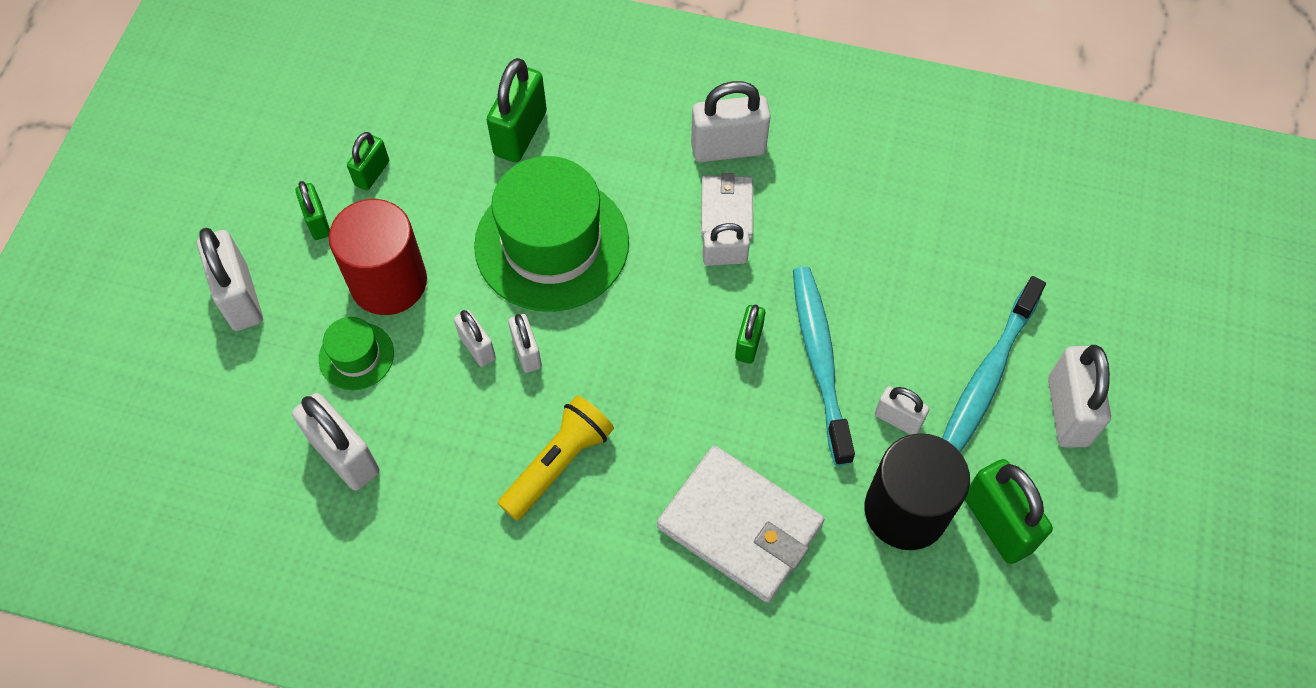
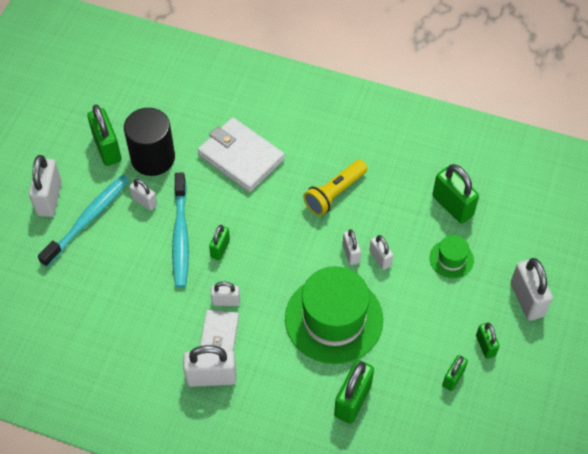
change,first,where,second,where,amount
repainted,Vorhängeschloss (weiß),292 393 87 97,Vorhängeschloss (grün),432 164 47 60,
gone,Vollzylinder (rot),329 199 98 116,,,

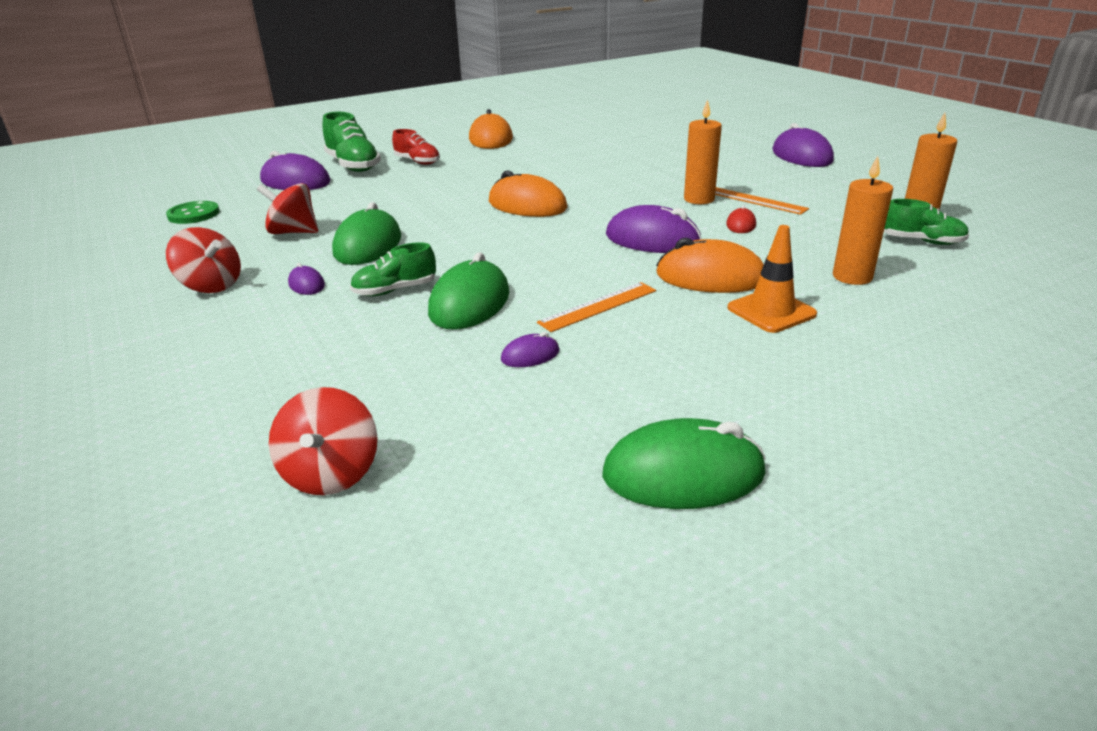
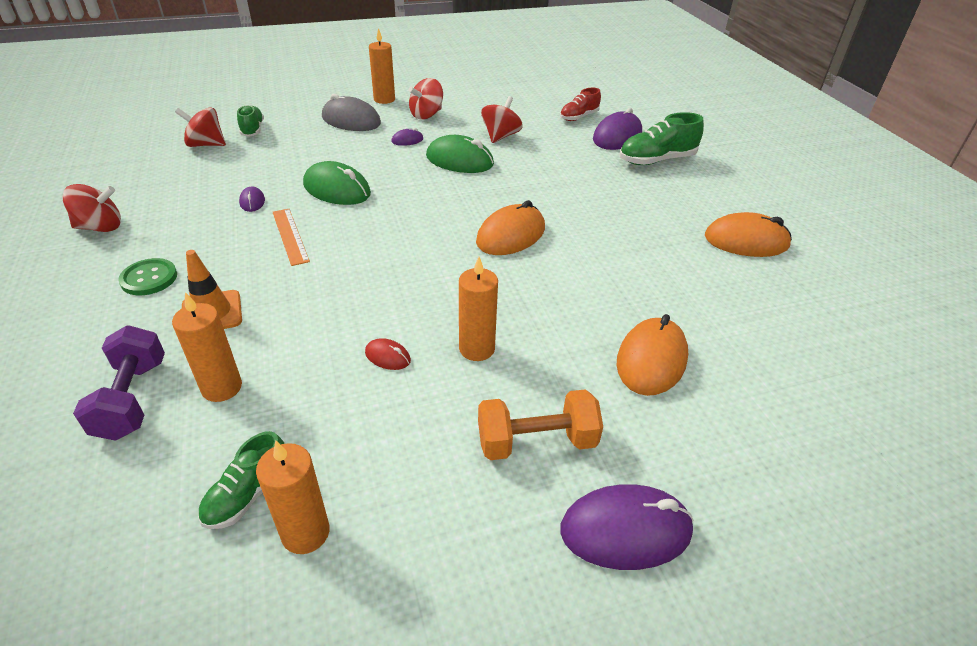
change,first,where,second,where,amount
shifted,Knopf (grün),166 201 54 23,,118 258 59 37,
shifted,Schuh (grün),350 242 86 54,,237 105 27 32,
shifted,Schuh (rot),392 129 48 36,,560 88 41 33,
swapped,Computermaus (grün),602 418 164 91,Kreisel (rot),62 184 59 48,
gone,Computermaus (lila),606 205 96 48,,,
shifted,Computermaus (orange),656 238 108 55,,617 314 71 82,
gone,Lineal (orange),715 187 94 28,,,
new,,,Hantel (lila),73 325 92 116,
new,,,Computermaus (grau),322 94 59 37,
new,,,Kerze (orange),369 28 26 76,
new,,,Hantel (orange),478 389 125 71,

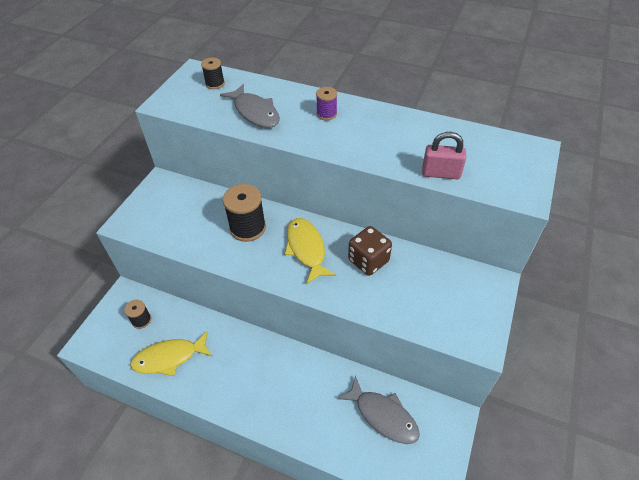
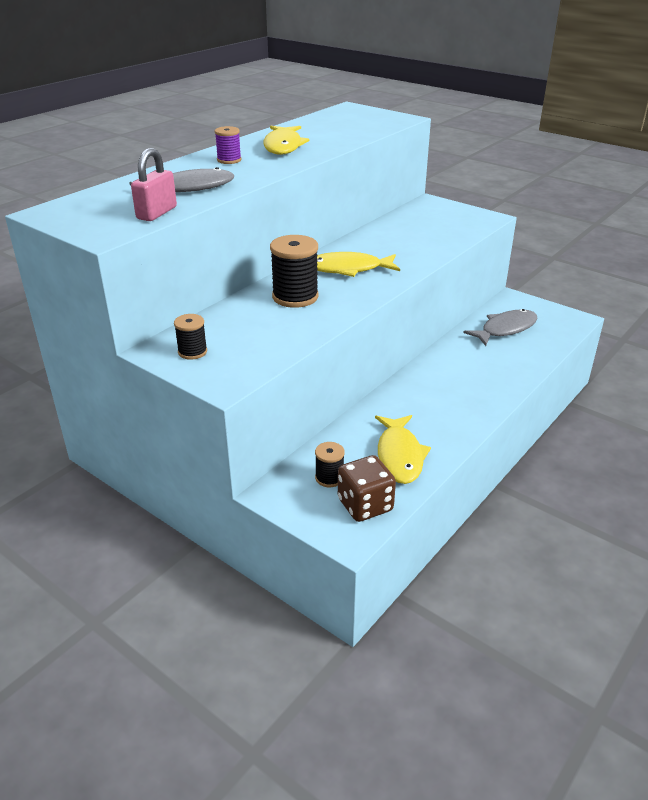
change,first,where,second,where,amount
shifted,Garnrolle (schwarz),201 57 24 32,,174 314 33 46,
shifted,Spielwürfel (braun),348 226 44 50,,338 455 58 67,
shifted,Vorhängeschloss (rosa),422 132 44 47,,131 148 46 73,
new,,,Fisch (gelb),263 126 47 29,

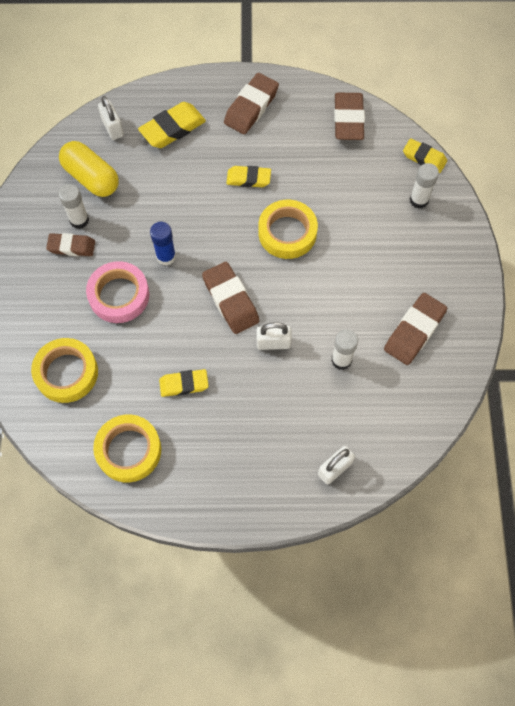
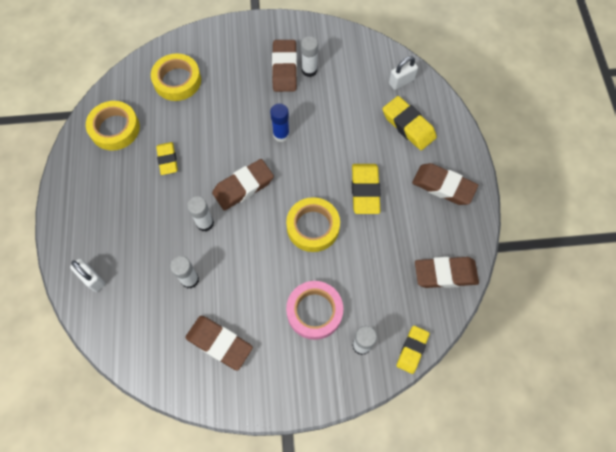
change,first,where,second,where,amount
scaled,Radiergummi (braun),46 233 49 23,,272 40 25 52,x1.52
gone,Kapsel (gelb),59 141 60 56,,,
shifted,Klebeband (rosa),86 261 63 62,,286 281 57 59,
scaled,Radiergummi (gelb),226 166 45 21,,352 164 29 50,x1.52
swapped,Vorhängeschloss (weiß),257 322 35 28,Klebestift (weiß),187 196 27 36,

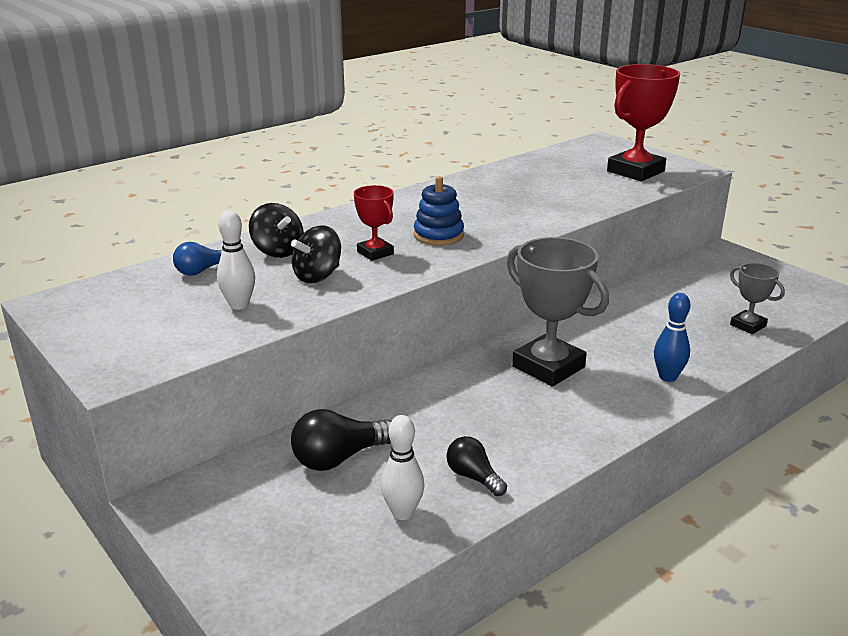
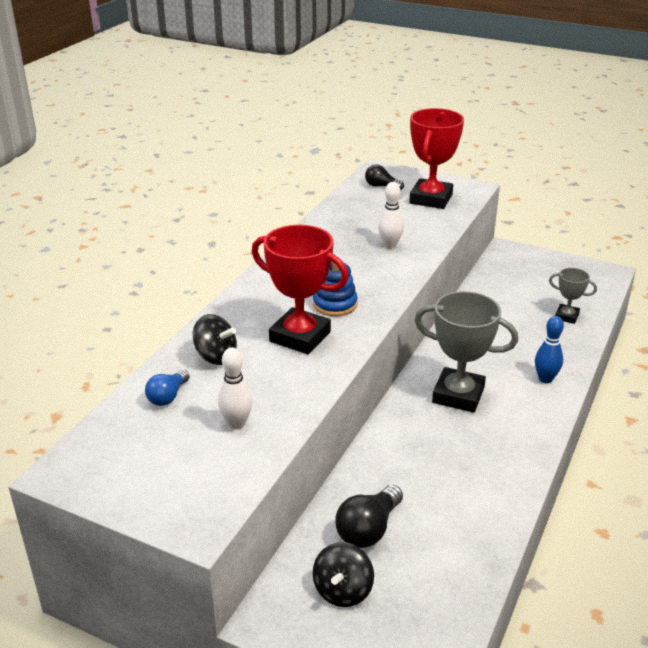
change,first,where,second,where,amount
shifted,Kreisel (schwarz),291 225 50 58,,313 542 61 65,
scaled,Pokal (rot),354 185 40 76,,252 225 97 129,x1.89
shifted,Bowlingkegel (weiß),381 415 43 105,,378 182 26 67,
shifted,Glühbirne (schwarz),447 436 60 60,,365 164 39 26,

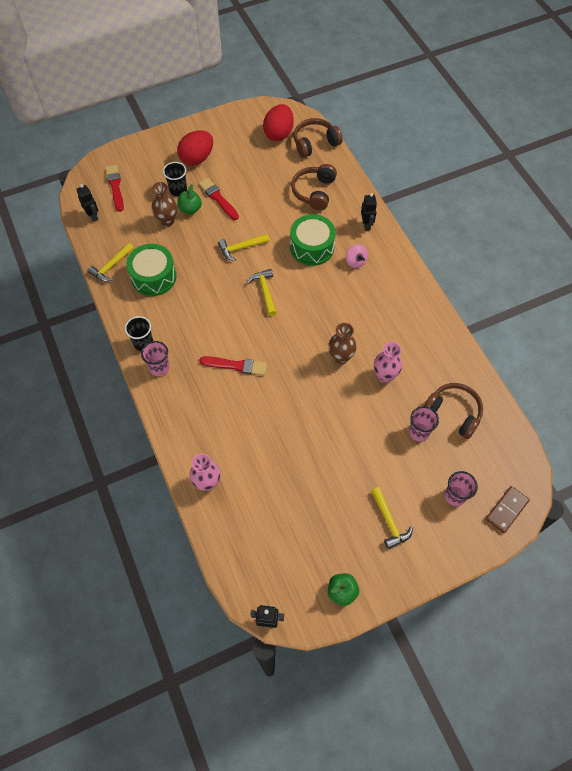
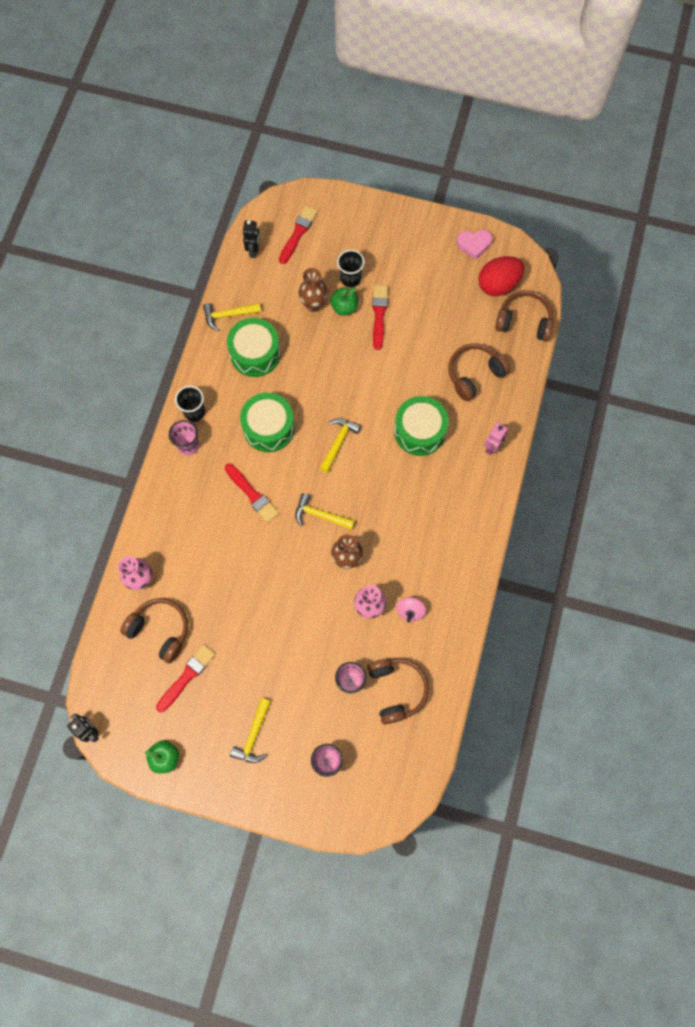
change,first,where,second,where,amount
gone,Ei (rot),177 130 36 36,,,
shifted,Hammer (gelb),218 234 52 27,,295 493 60 37,
shifted,Kreisel (rosa),346 244 22 24,,396 597 30 25,
repainted,Roboter (schwarz),361 193 16 38,Roboter (rosa),484 422 24 33,
gone,Dominostein (braun),486 486 44 47,,,
new,,,Kopfhörer (braun),120 598 68 65,
new,,,Pinsel (rot),156 644 59 68,
new,,,Trommel (grün),240 393 55 59,
new,,,Herz (rosa),456 230 37 29,

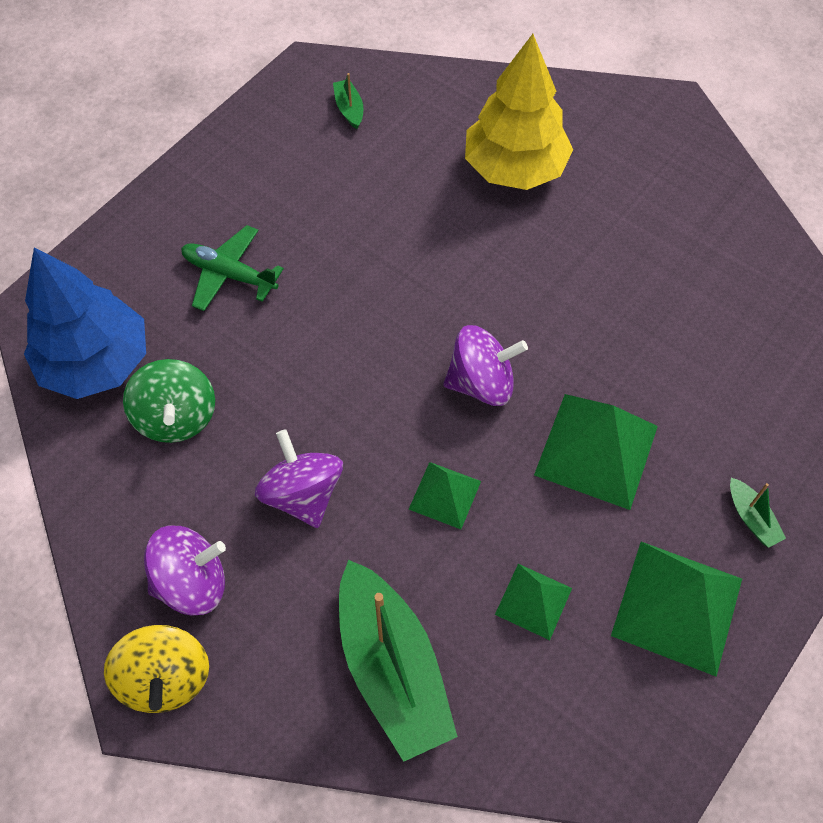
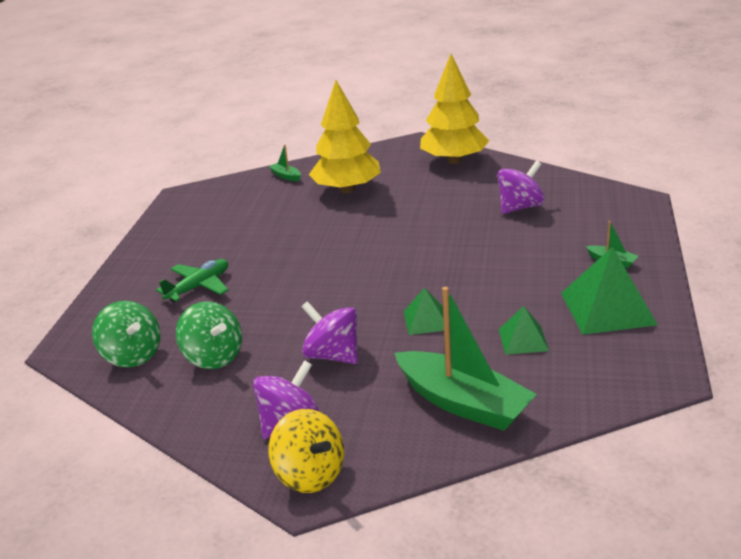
change,first,where,second,where,amount
swapped,Baum (blau),24 248 122 151,Kreisel (grün),92 301 69 67,
rotated,Flugzeug (grün),181 225 103 86,,156 259 72 43,135 degrees clockwise
shifted,Boot (grün),333 73 30 56,,269 144 32 37,
shifted,Kreisel (lila),443 325 85 81,,497 161 48 53,
gone,Pyramide (grün),534 394 124 116,,,
new,,,Baum (gelb),420 54 69 110,

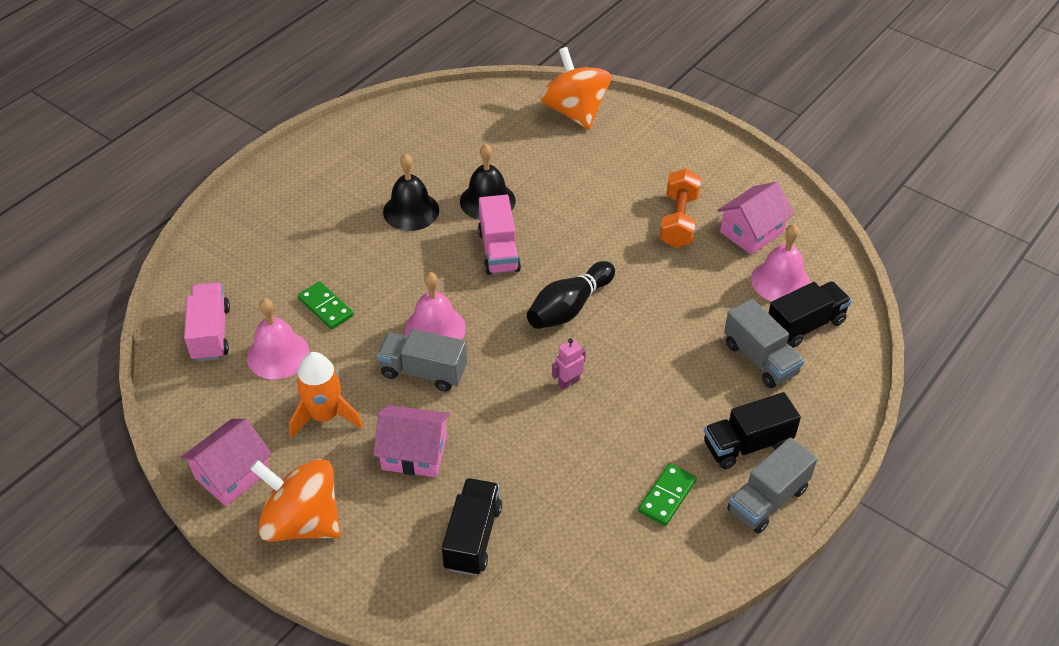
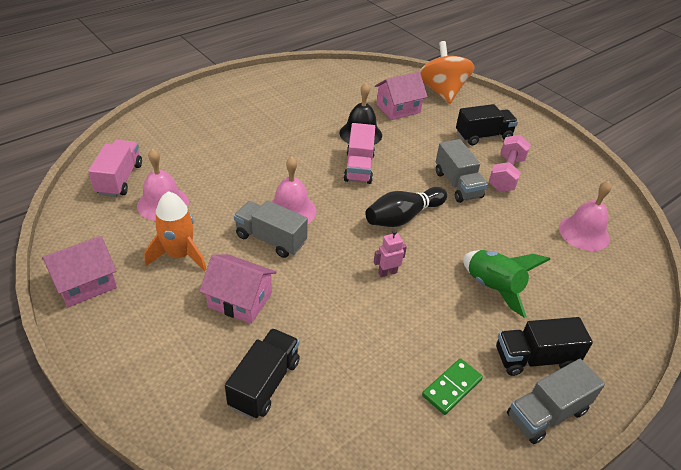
change,first,where,second,where,amount
gone,Kreisel (orange),250 459 91 83,,,
gone,Dominostein (grün),298 281 56 48,,,
gone,Glocke (schwarz),383 153 56 78,,,
repainted,Hantel (orange),660 169 41 79,Hantel (rosa),489 135 42 57,
shifted,Haus (rosa),717 182 77 73,,375 72 53 48,
shifted,Lastwagen (grau),724 299 80 89,,436 139 52 64,
shifted,Lastwagen (schwarz),768 281 84 66,,456 104 62 42,
new,,,Rakete (grün),463 250 88 68,

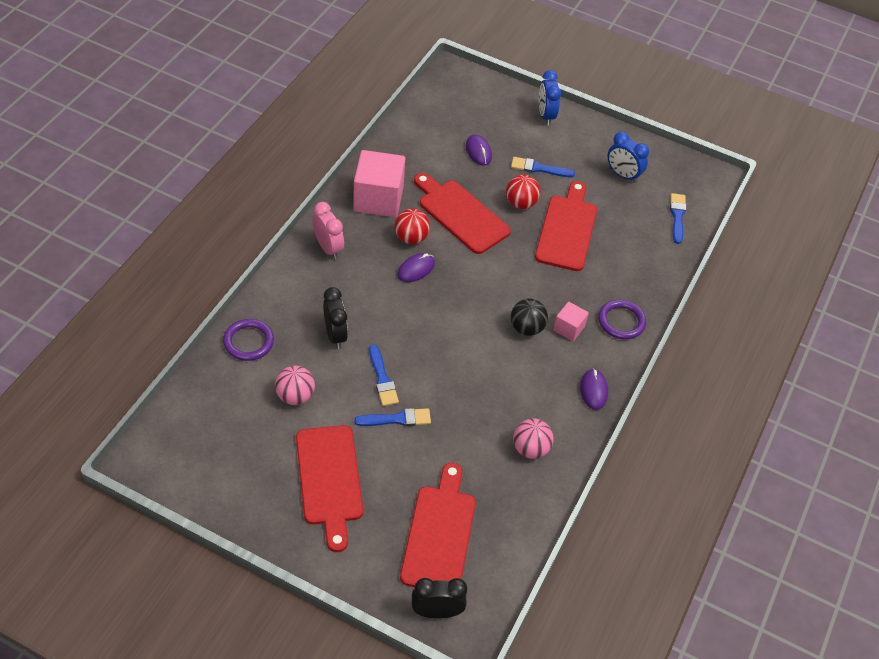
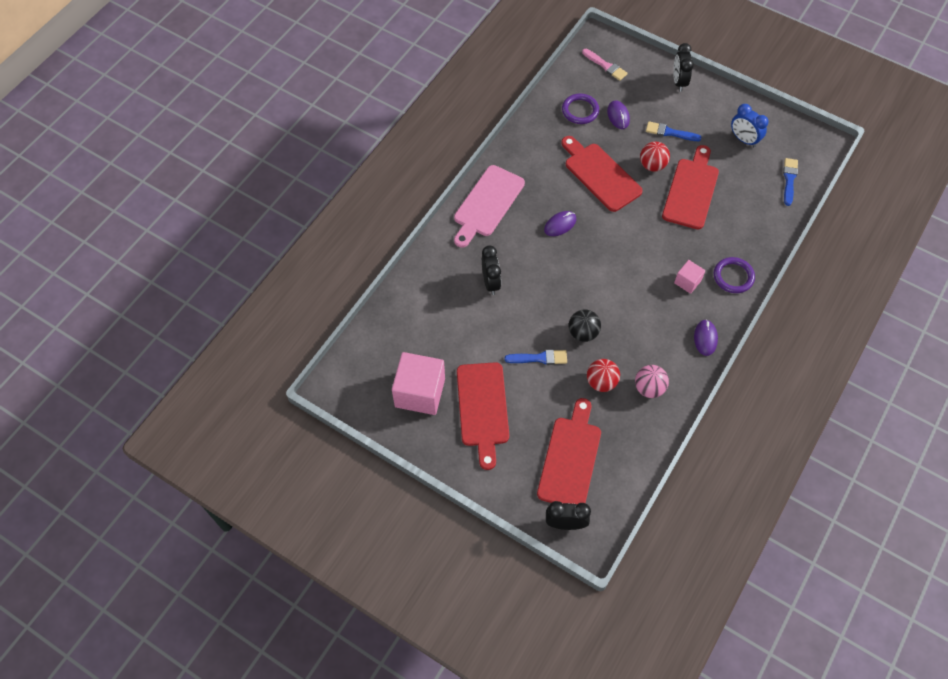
change,first,where,second,where,amount
shifted,Ring (lila),223 319 51 42,,562 94 37 30,
gone,Ball (rosa),275 366 40 39,,,
swapped,Wecker (rosa),313 202 31 57,Schneidebrett (rosa),454 165 71 83,
shifted,Kubus (rosa),353 150 52 67,,392 352 53 63,
gone,Pinsel (blau),369 345 30 61,,,
shifted,Ball (rot),395 209 35 35,,587 359 33 33,
shifted,Ball (schwarz),511 299 37 37,,569 309 32 33,
repainted,Wecker (blau),539 70 22 55,Wecker (schwarz),673 43 21 49,
new,,,Pinsel (rosa),582 49 46 32,

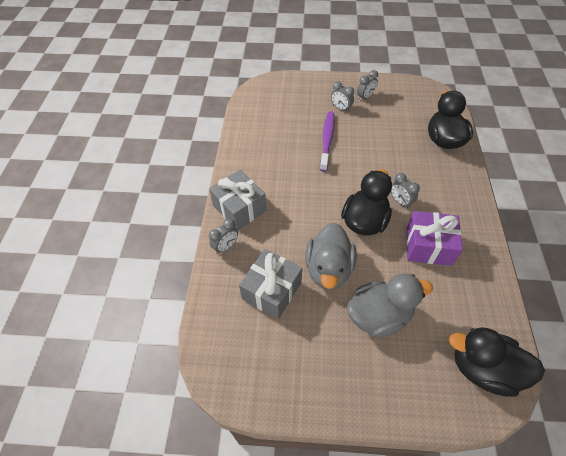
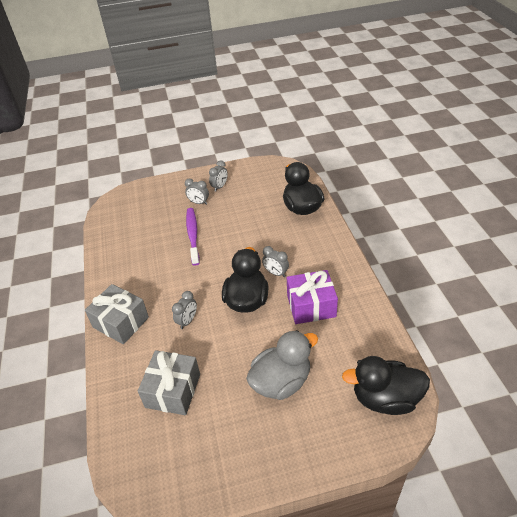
change,first,where,second,where,amount
shifted,Wecker (grau),209 219 29 35,,172 291 25 38,
gone,Ente (grau),305 223 51 66,,,

